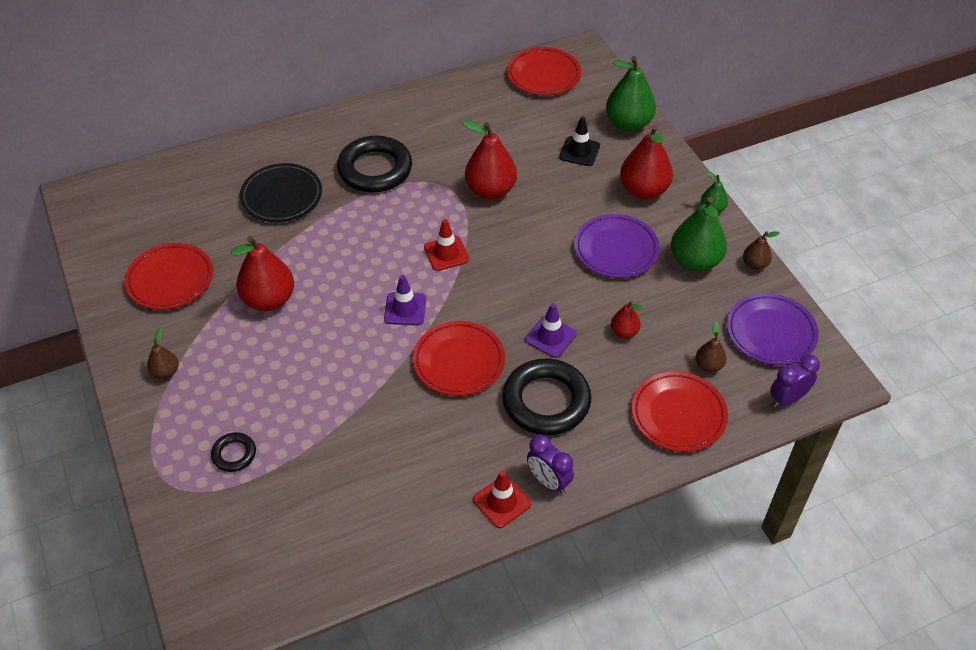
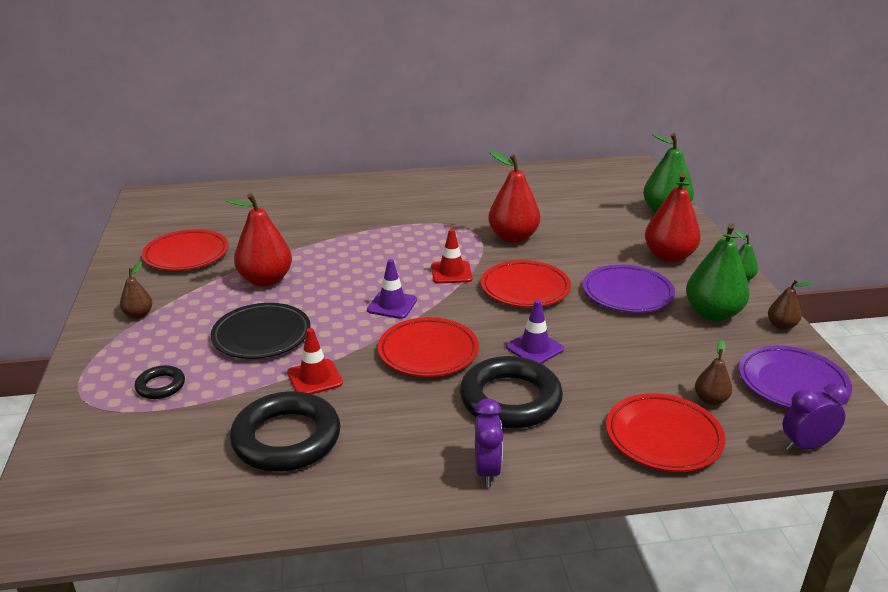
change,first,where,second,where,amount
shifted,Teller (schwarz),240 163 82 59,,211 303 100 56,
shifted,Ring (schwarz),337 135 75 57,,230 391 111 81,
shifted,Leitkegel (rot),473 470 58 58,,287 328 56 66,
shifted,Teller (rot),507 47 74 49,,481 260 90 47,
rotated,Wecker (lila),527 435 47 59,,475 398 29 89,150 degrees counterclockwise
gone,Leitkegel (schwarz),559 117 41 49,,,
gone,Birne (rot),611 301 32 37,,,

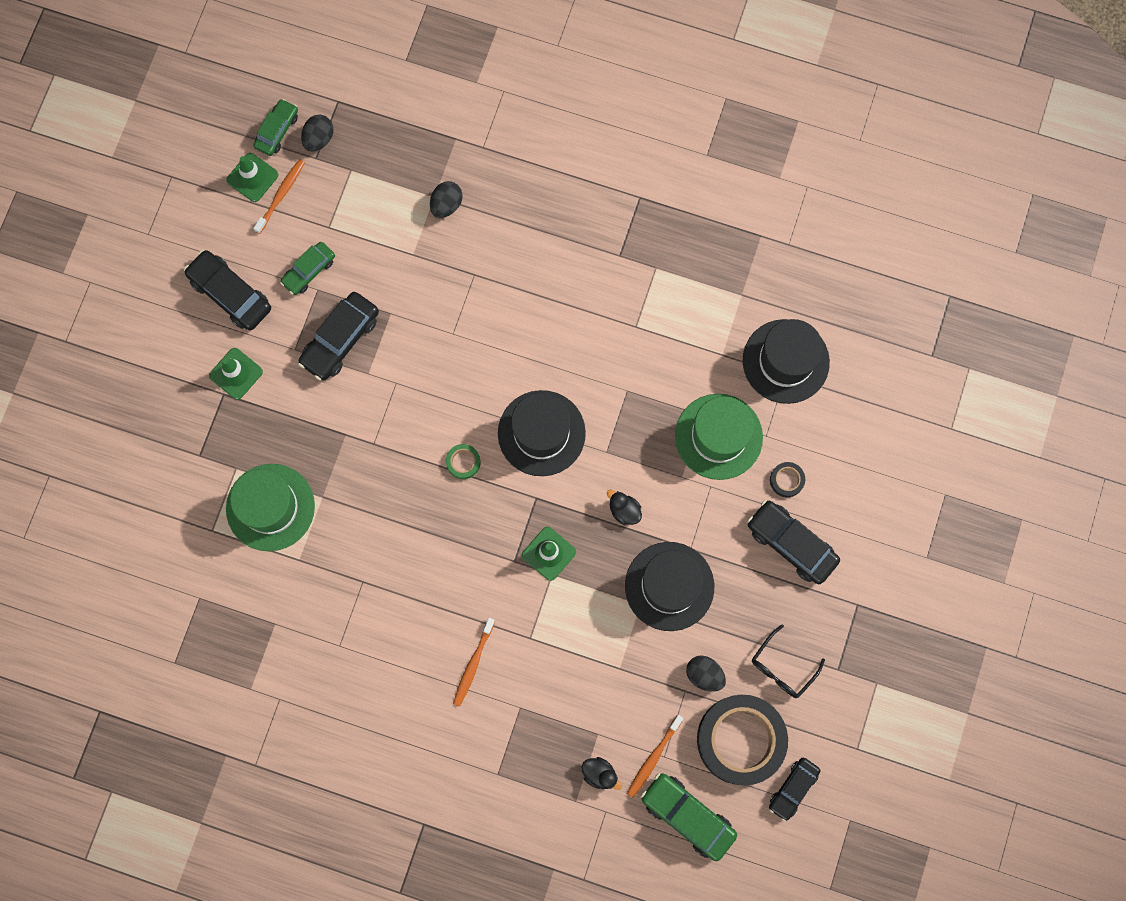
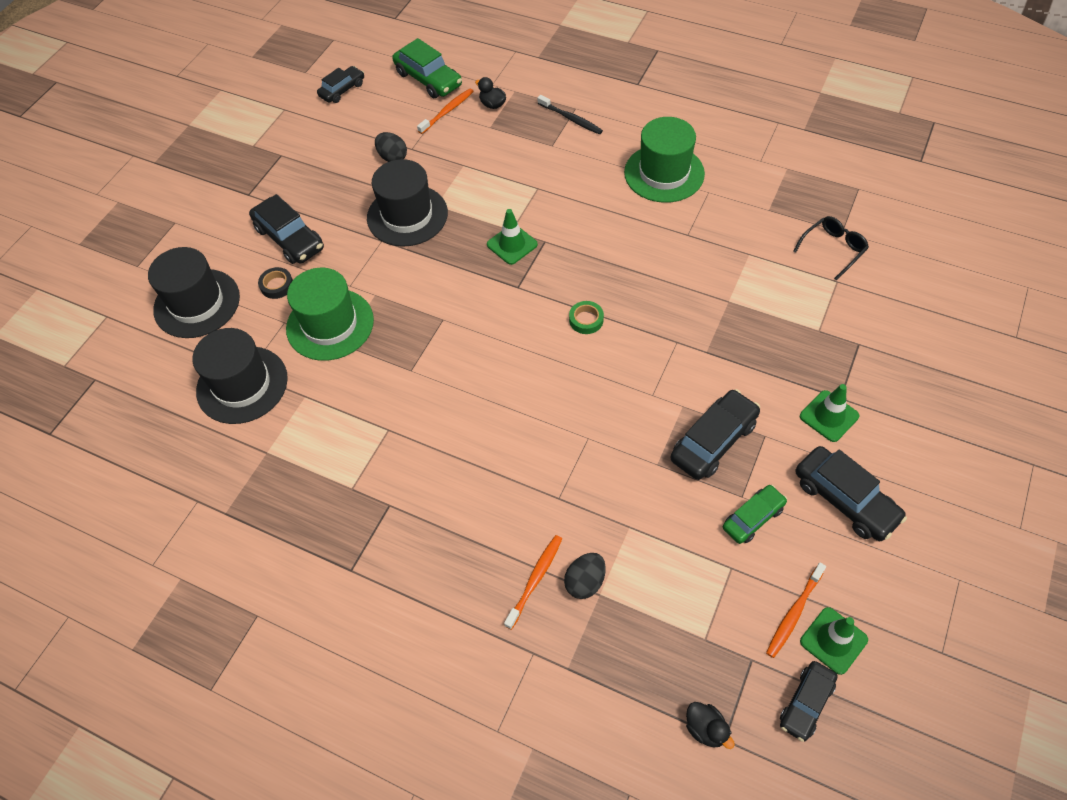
change,first,where,second,where,amount
shifted,Hut (grün),226 464 89 87,,624 117 81 86,
repainted,Auto (grün),253 99 45 57,Auto (schwarz),780 661 58 81,
gone,Ei (schwarz),301 115 33 36,,,
shifted,Zahnbürste (orange),453 618 42 89,,504 535 58 95,
shifted,Hut (schwarz),498 390 88 86,,148 247 92 91,
shifted,Ente (schwarz),607 490 35 35,,686 702 49 47,
gone,Klebeband (schwarz),697 695 91 90,,,
shifted,Brille (schwarz),752 624 73 74,,793 216 76 64,
new,,,Zahnbürste (schwarz),537 95 66 39,

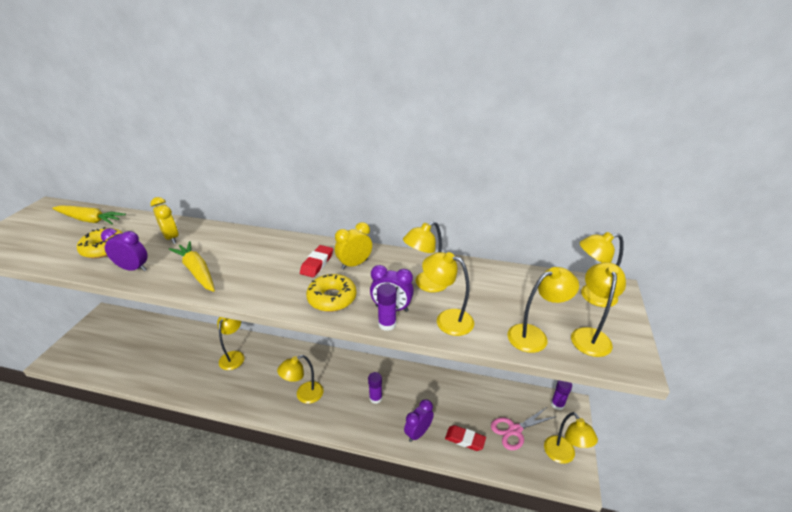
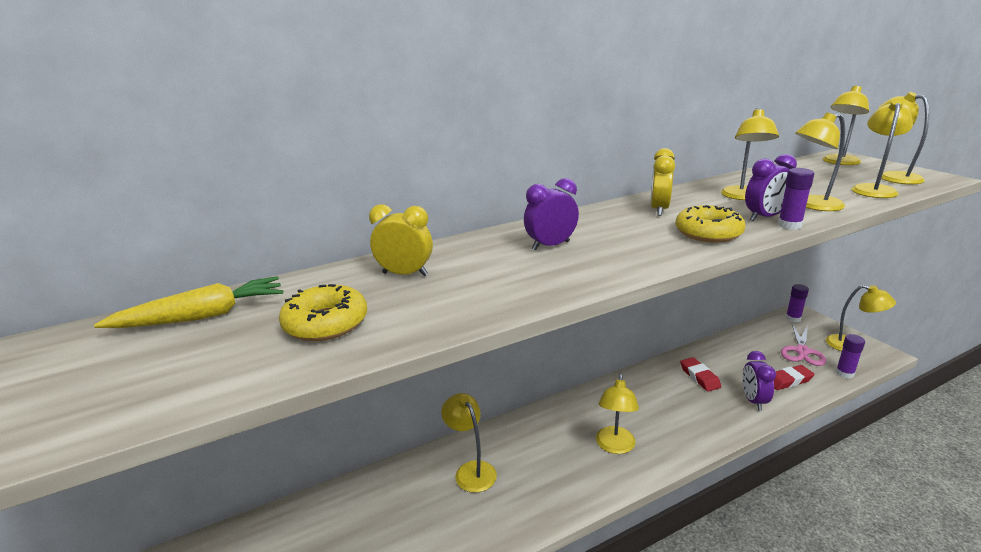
change,first,where,second,where,amount
shifted,Wecker (lila),101 228 47 43,,524 178 55 72,
gone,Karotte (gelb),169 241 46 51,,,
shifted,Radiergummi (rot),300 245 33 32,,680 357 41 35,
shifted,Klebestift (lila),368 372 14 32,,836 334 29 45,

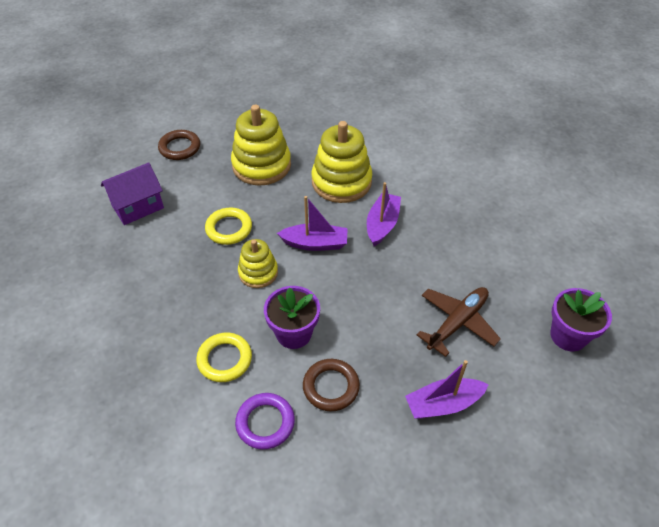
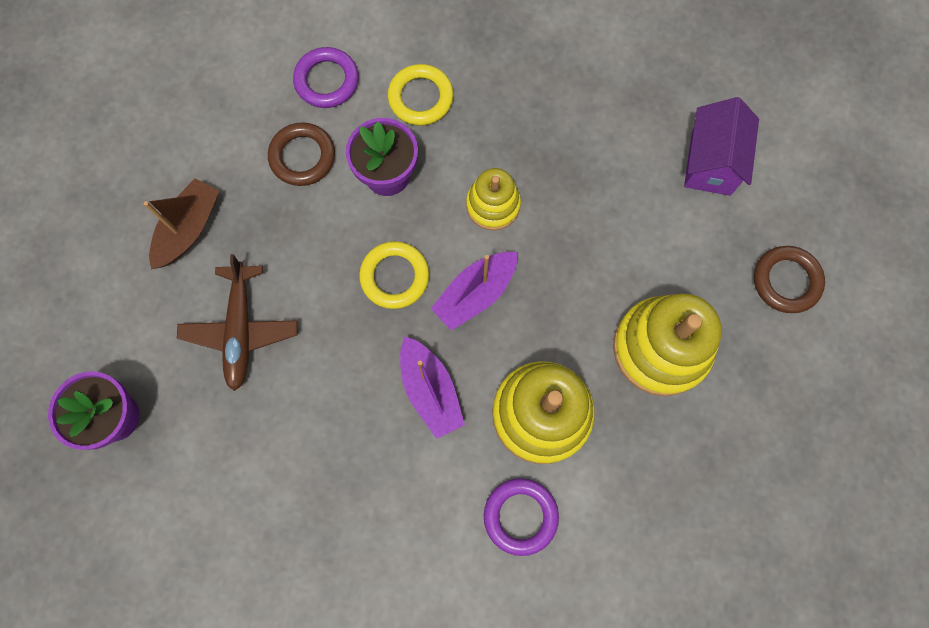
change,first,where,second,where,amount
shifted,Ring (gelb),205 207 47 38,,359 241 70 68,
repainted,Boot (lila),405 360 84 59,Boot (braun),144 178 75 91,
new,,,Ring (lila),484 478 75 78,

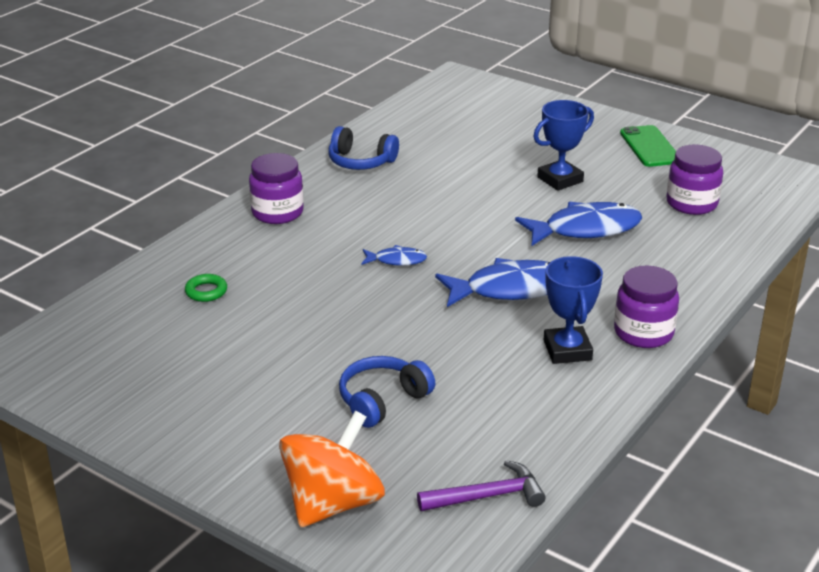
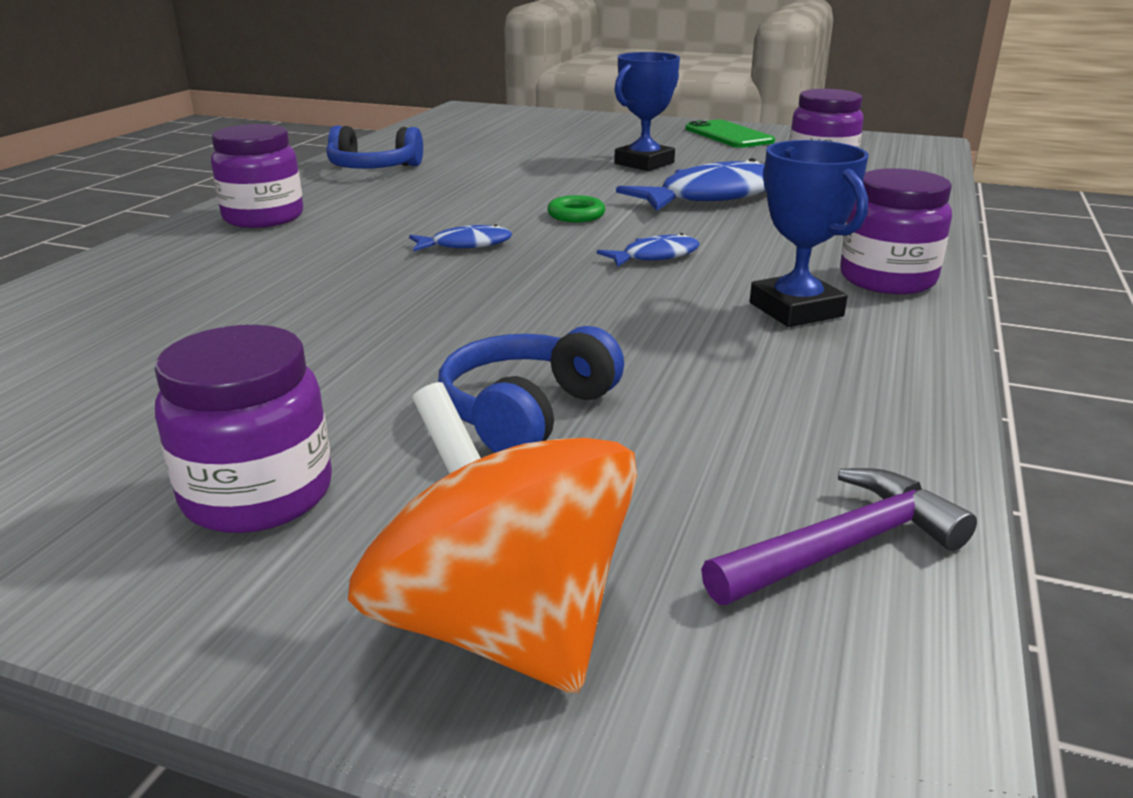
change,first,where,second,where,amount
shifted,Ring (grün),185 274 42 28,,547 195 58 27,
rotated,Kreisel (orange),279 411 106 117,,348 382 289 312,60 degrees counterclockwise
scaled,Fisch (blau),435 258 115 49,,597 233 103 34,x0.50
new,,,Einmachglas (lila),155 325 177 208,

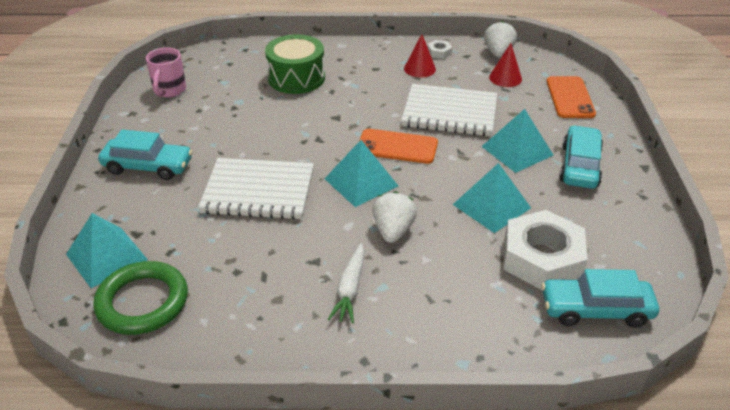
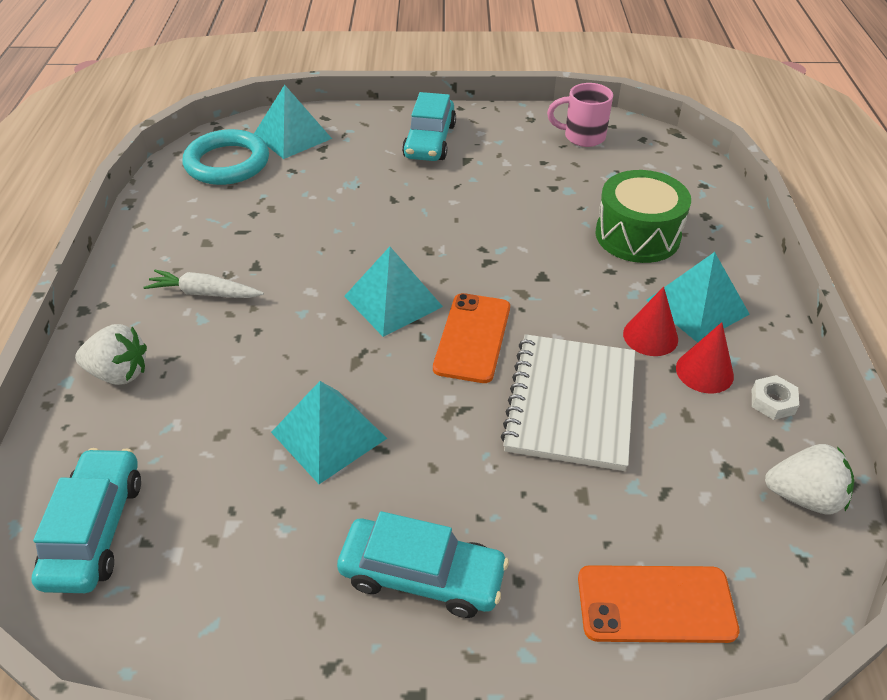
change,first,where,second,where,amount
repainted,Ring (grün),93 261 95 74,Ring (türkis),183 129 86 56,
gone,Notizbuch (weiß),198 158 116 62,,,
shifted,Erdbeere (weiß),372 191 45 52,,75 324 72 61,
shifted,Pyramide (türkis),481 109 73 64,,647 252 103 91,
shifted,Kegel (rot),489 43 33 44,,623 287 55 69,
gone,Sechskantmutter (weiß),504 210 84 81,,,

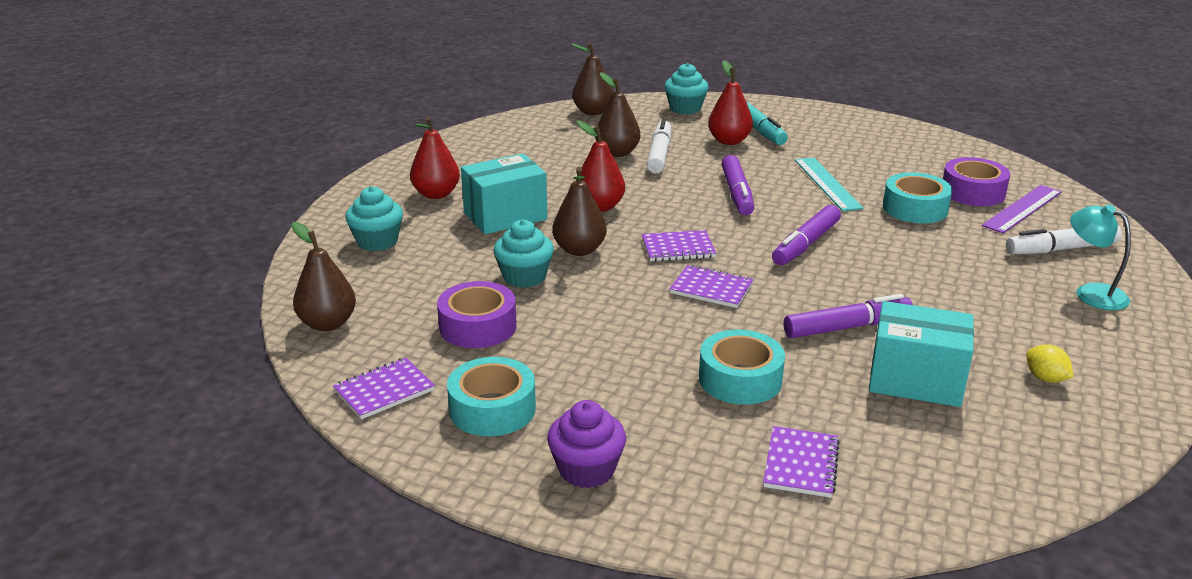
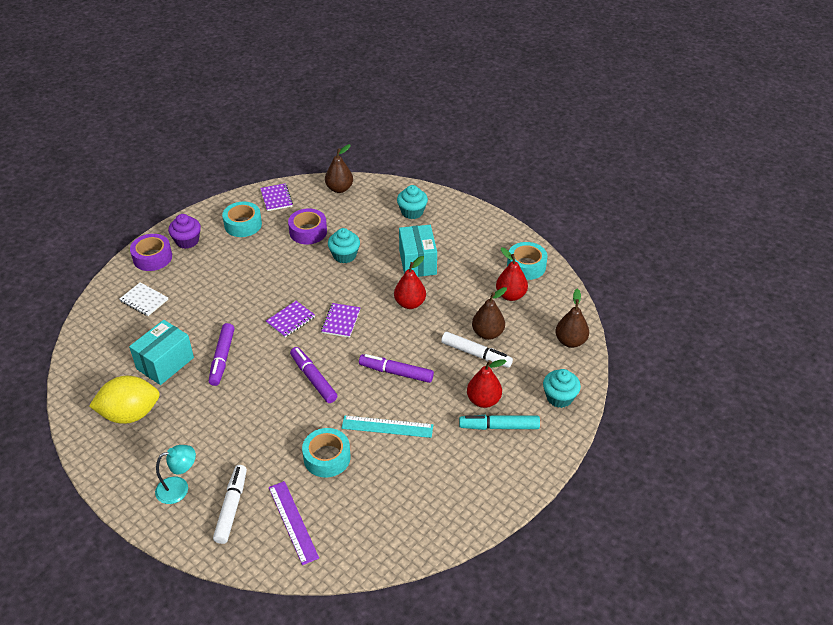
change,first,where,second,where,amount
shifted,Birne (rot),410 117 50 82,,496 248 32 53,
gone,Birne (braun),553 167 54 89,,,
shifted,Klebeband (türkis),699 330 86 75,,507 242 41 38,
repainted,Notizbuch (lila),763 426 77 72,Notizbuch (weiß),120 282 48 34,
shifted,Klebeband (lila),943 157 67 49,,130 234 42 37,
scaled,Zitrone (gelb),1026 344 47 39,,89 376 71 48,x2.36

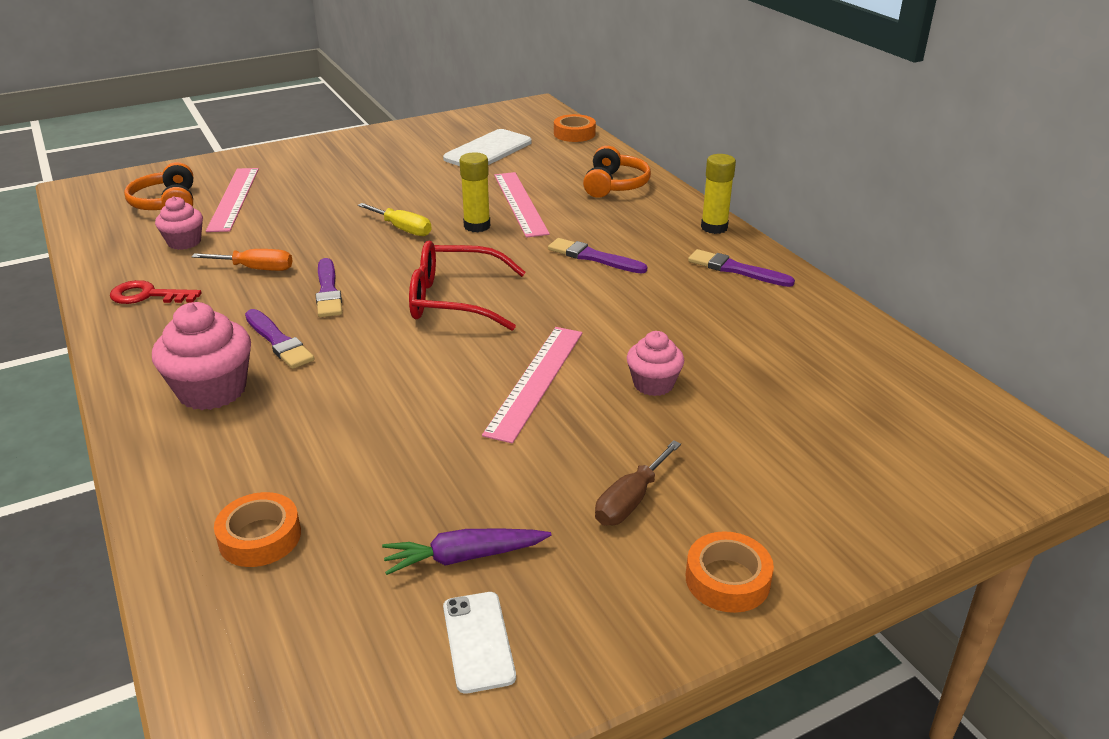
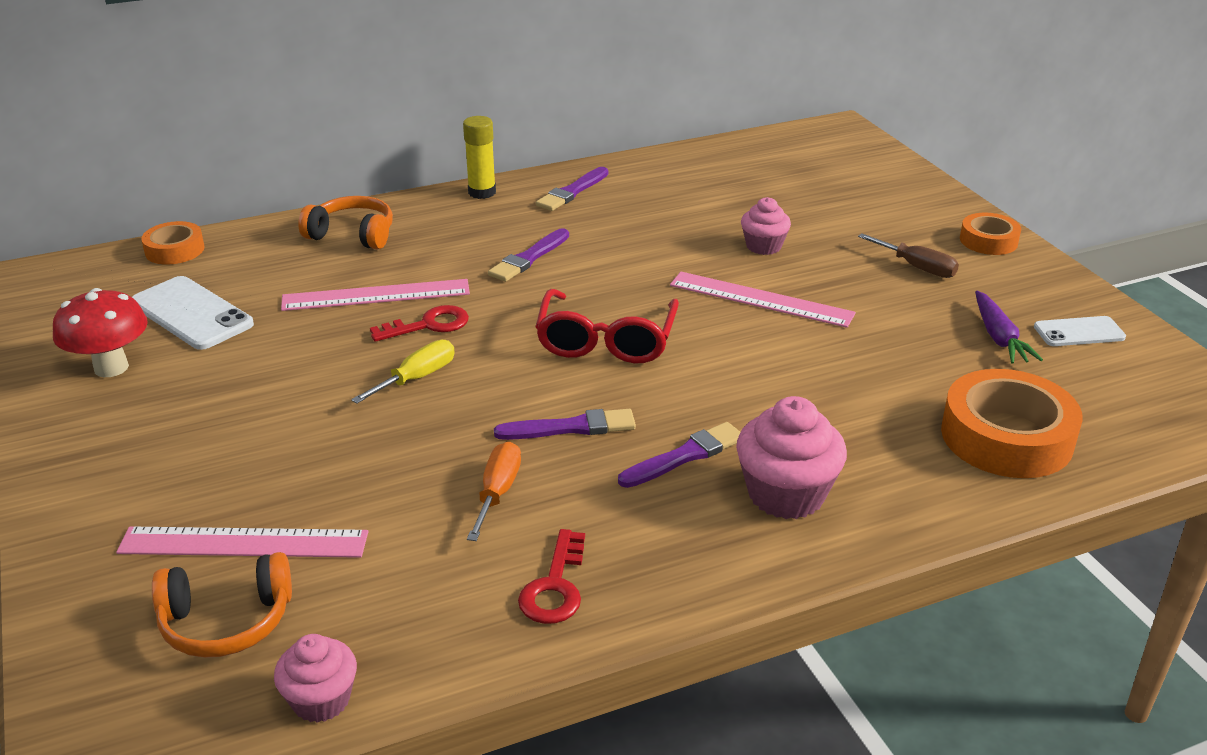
change,first,where,second,where,amount
shifted,Muffin (rosa),155 197 48 53,,274 634 83 89,
scaled,Klebeband (orange),214 492 87 75,,941 369 142 109,x1.78
swapped,Klebestift (gelb),459 152 31 80,Schlüssel (rot),370 305 99 37,
new,,,Pilz (rot),53 288 95 89,

